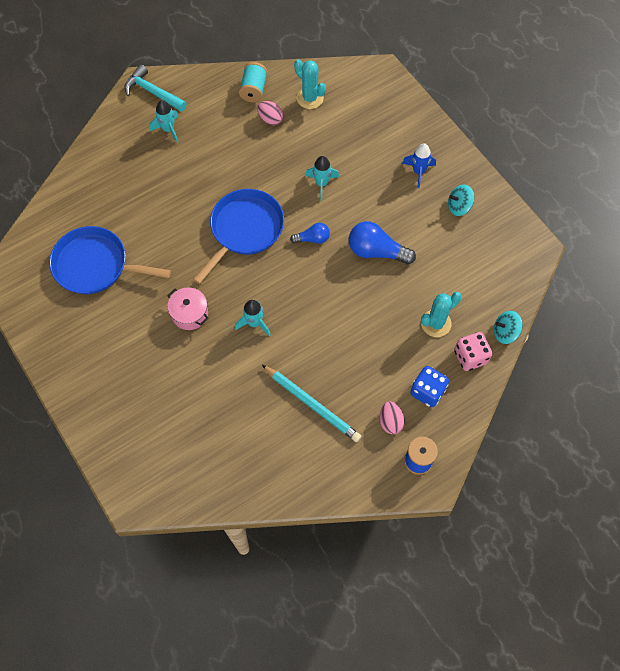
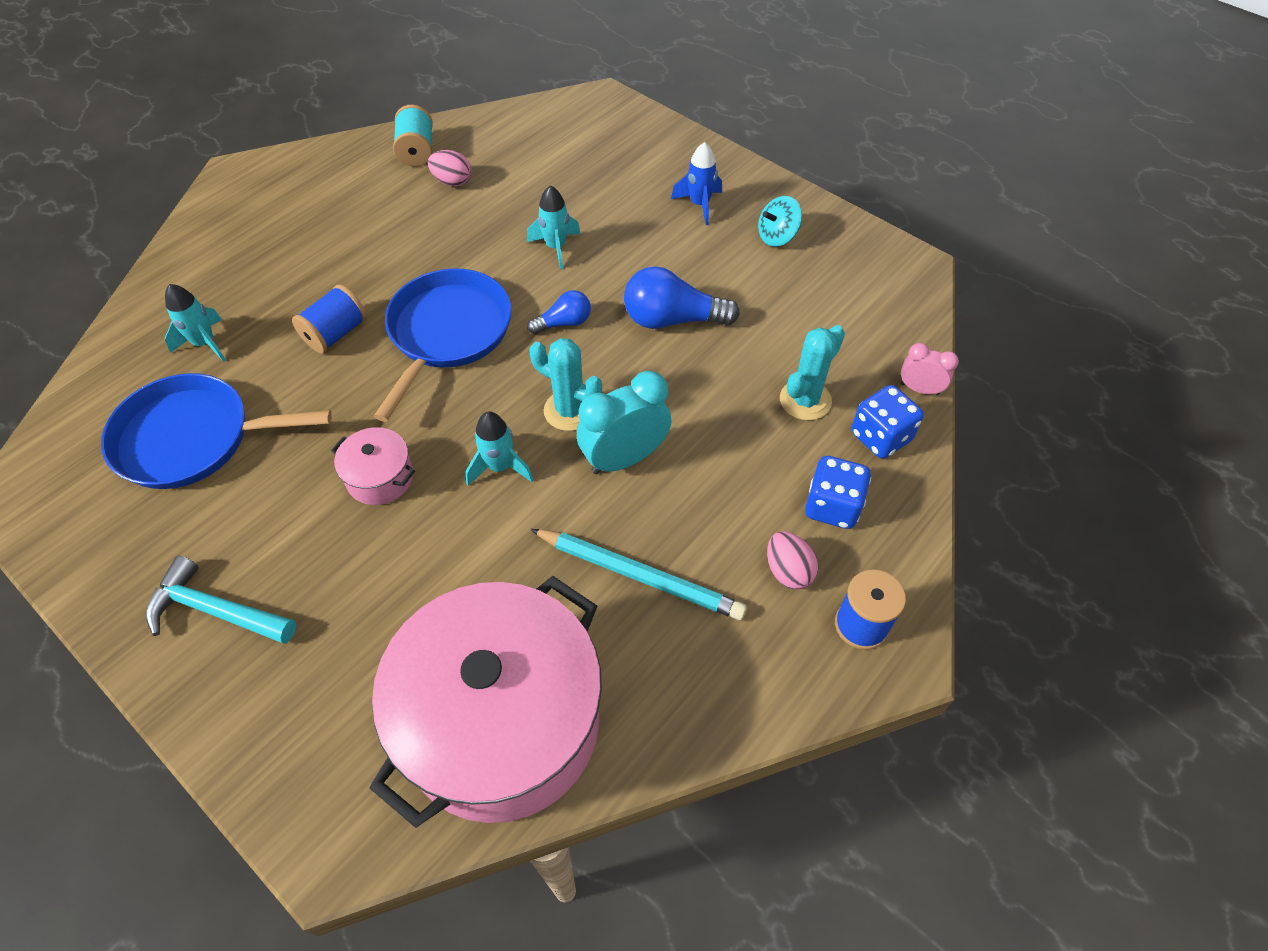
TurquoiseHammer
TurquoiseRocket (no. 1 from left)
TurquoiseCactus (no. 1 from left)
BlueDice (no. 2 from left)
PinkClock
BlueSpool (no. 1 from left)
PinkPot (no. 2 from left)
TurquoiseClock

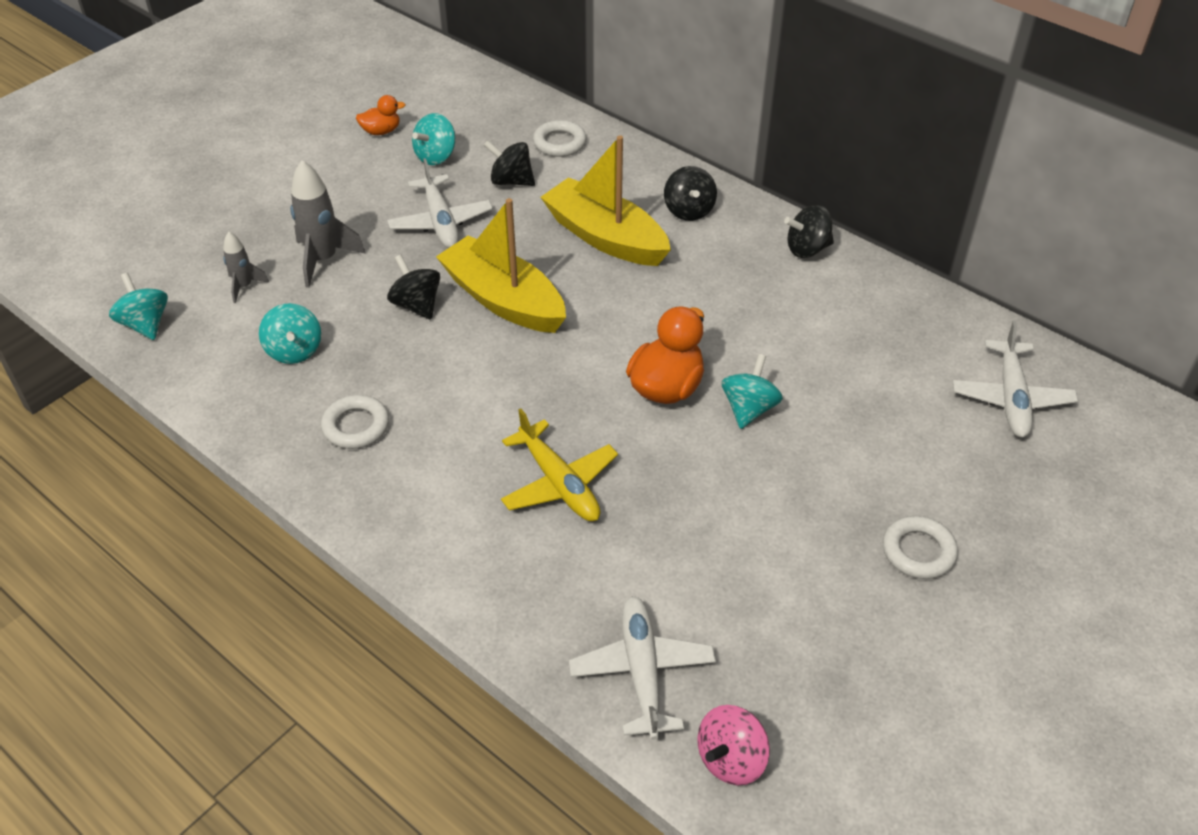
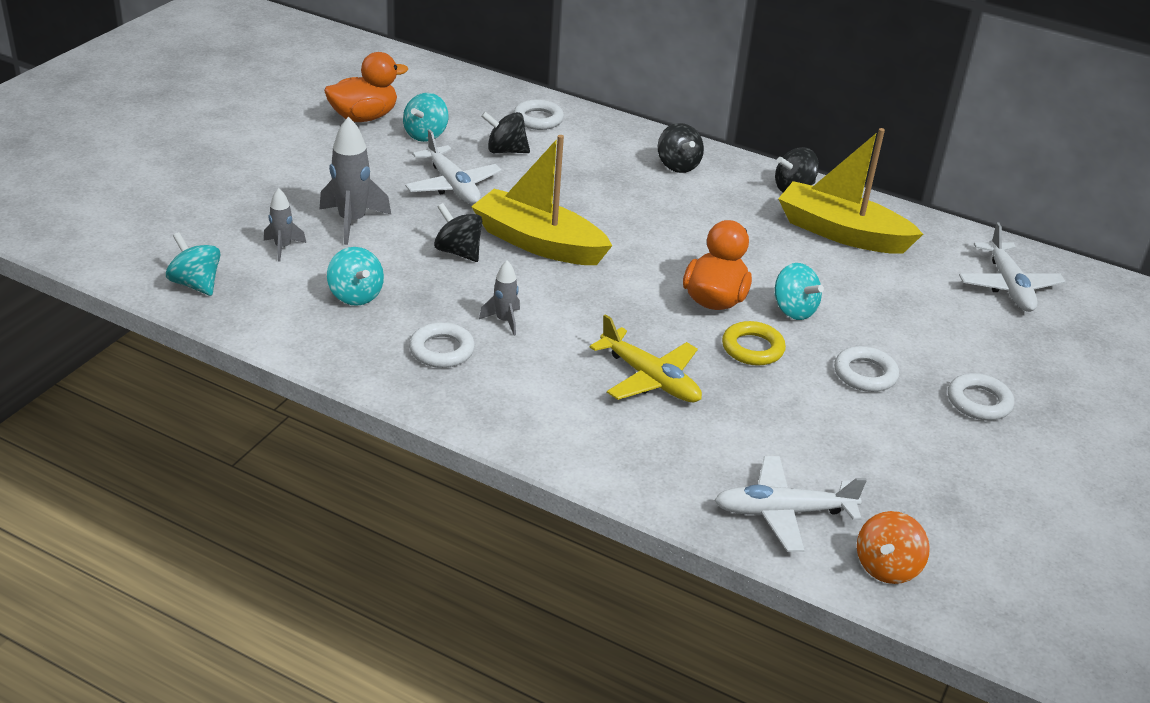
OrangeDuck (no. 1 from left)
YellowBoat (no. 2 from left)
WhitePlane (no. 2 from left)
OrangeSpinningTop
TurquoiseSpinningTop (no. 4 from left)
GreyRocket (no. 3 from left)
YellowRing
WhiteRing (no. 3 from left)

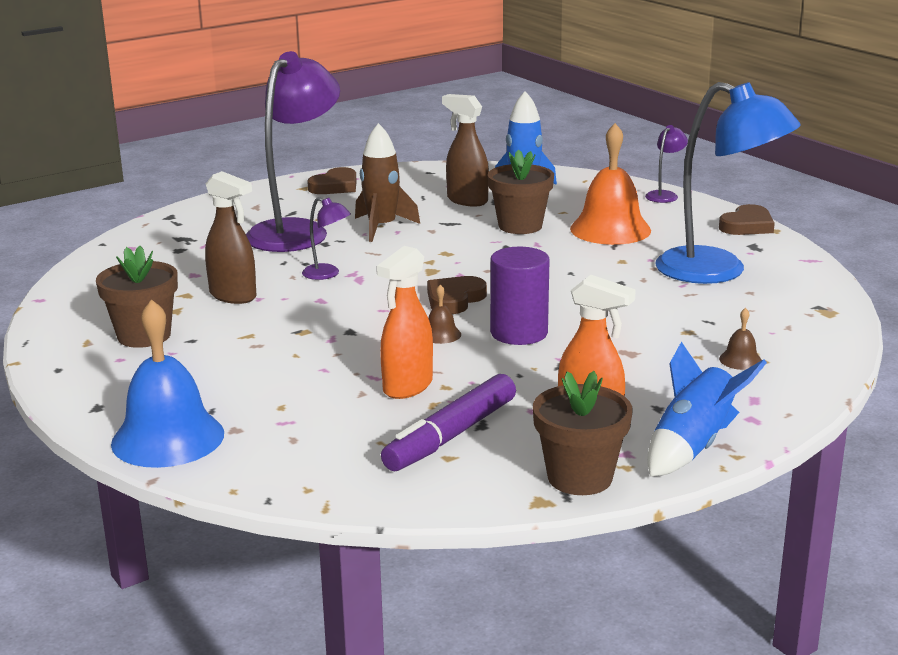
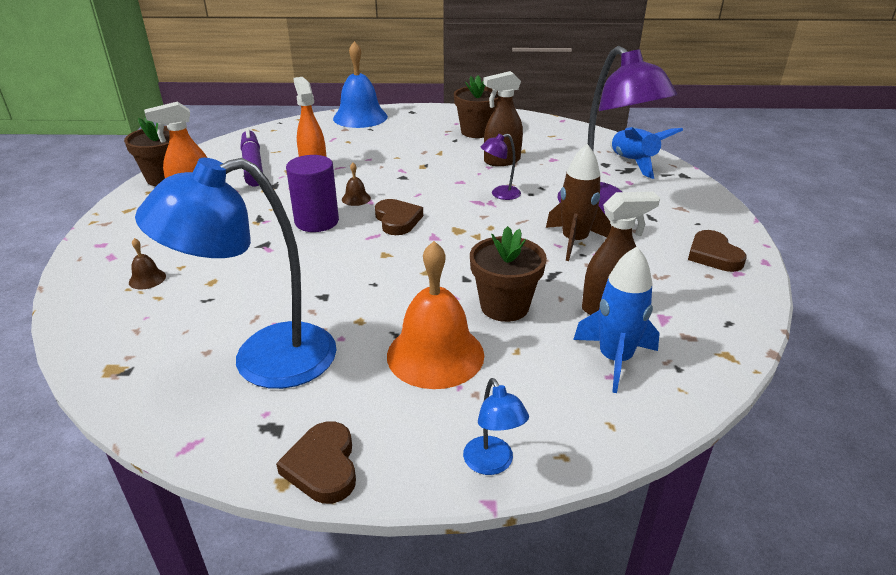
BlueLamp (no. 2 from left)
BlueRocket (no. 2 from left)

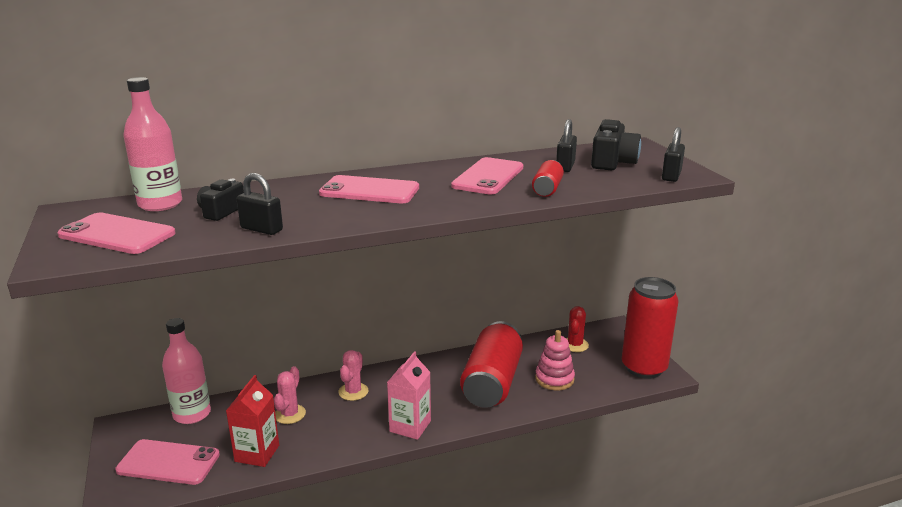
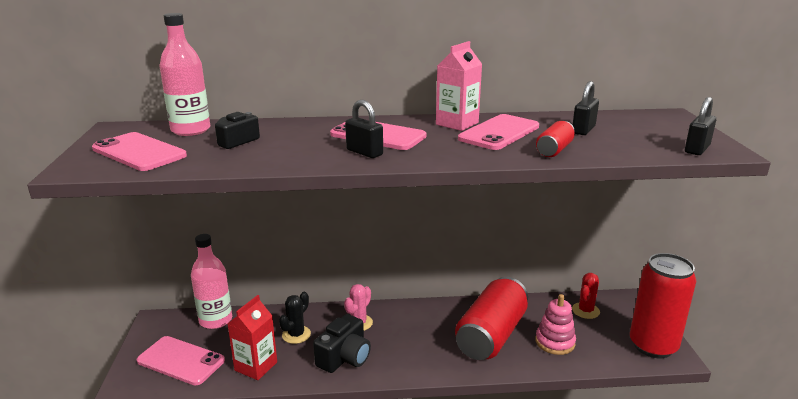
BlackPadlock (no. 1 from left)
BlackCactus
PinkCarton
BlackCamera (no. 2 from left)

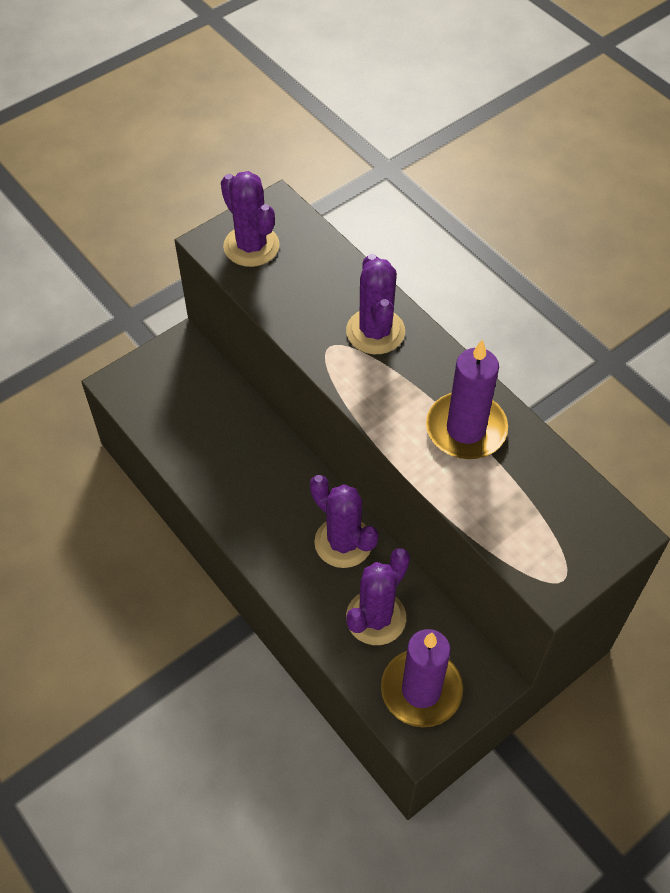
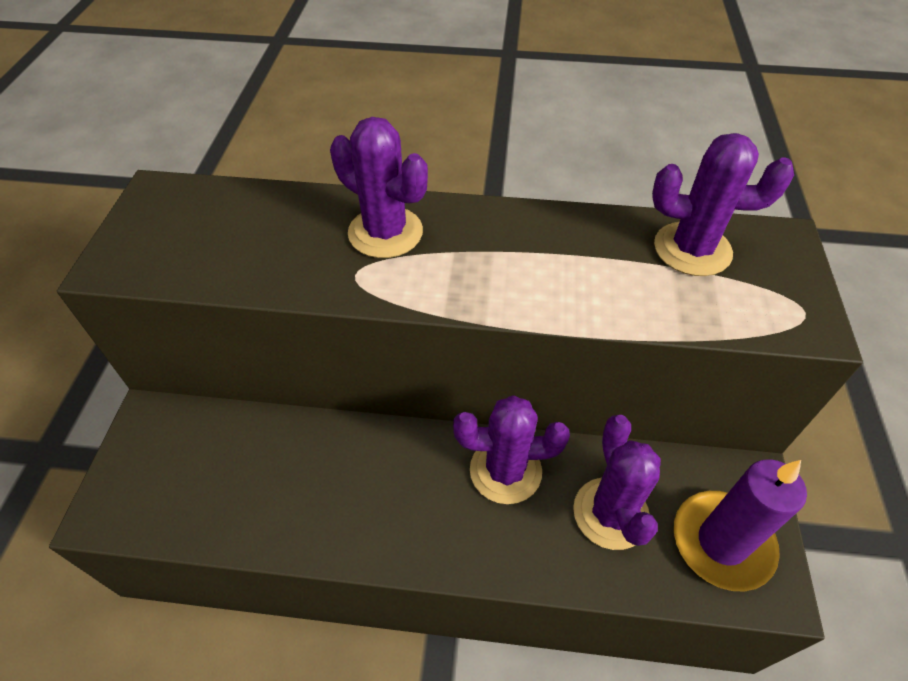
PurpleCactus (no. 4 from left)
PurpleCandle (no. 2 from left in the first image)

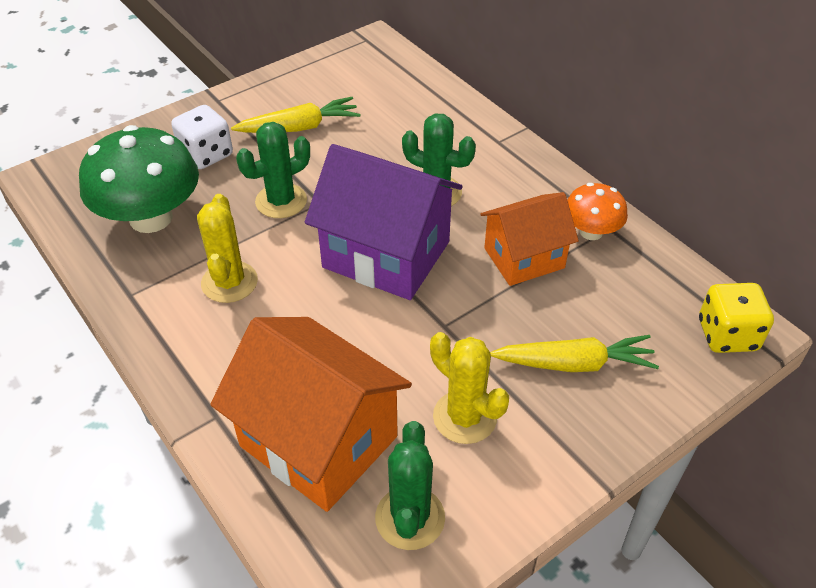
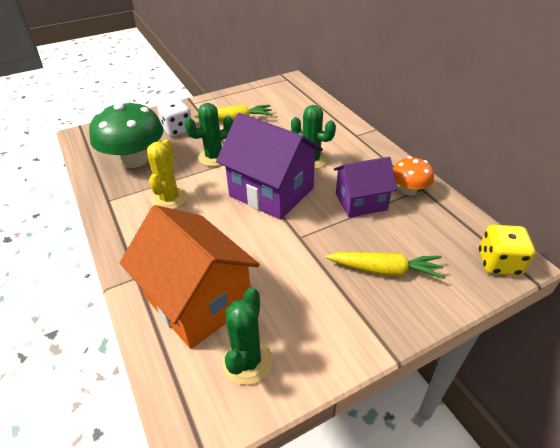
YellowCactus (no. 2 from left in the first image)
PurpleHouse (no. 2 from left)

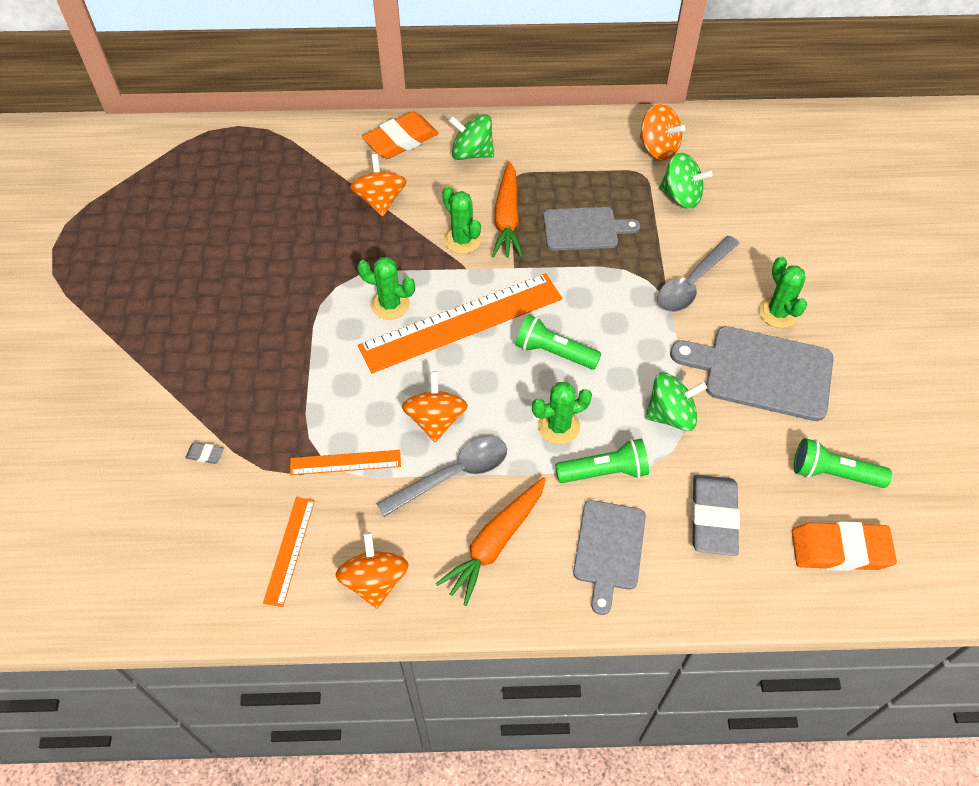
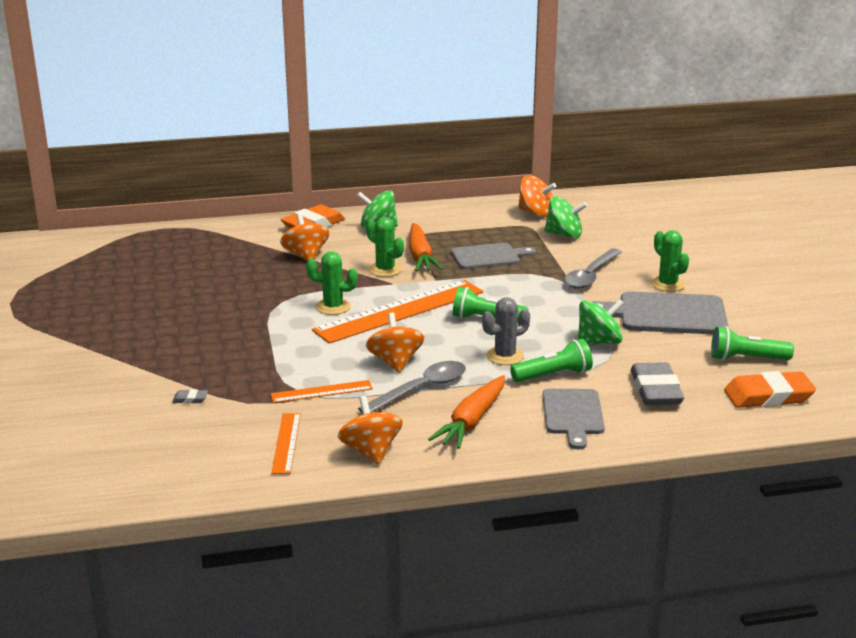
GreyCactus

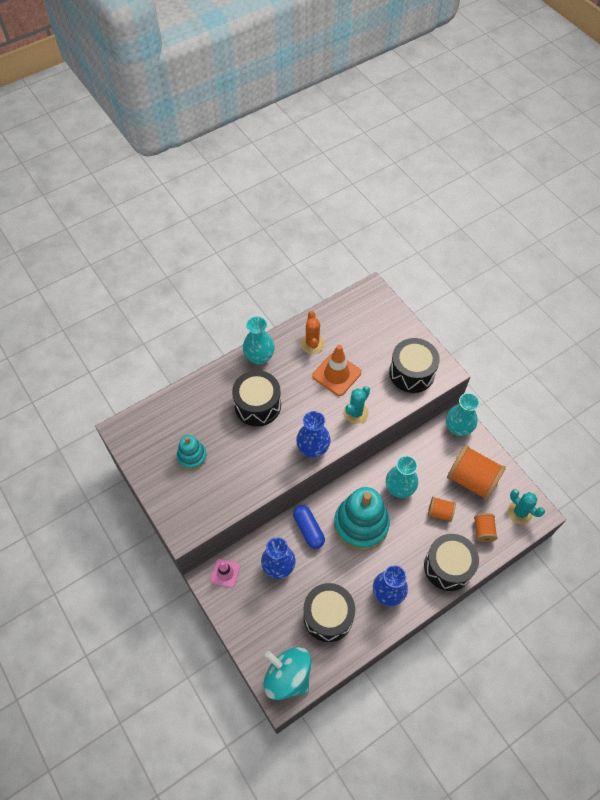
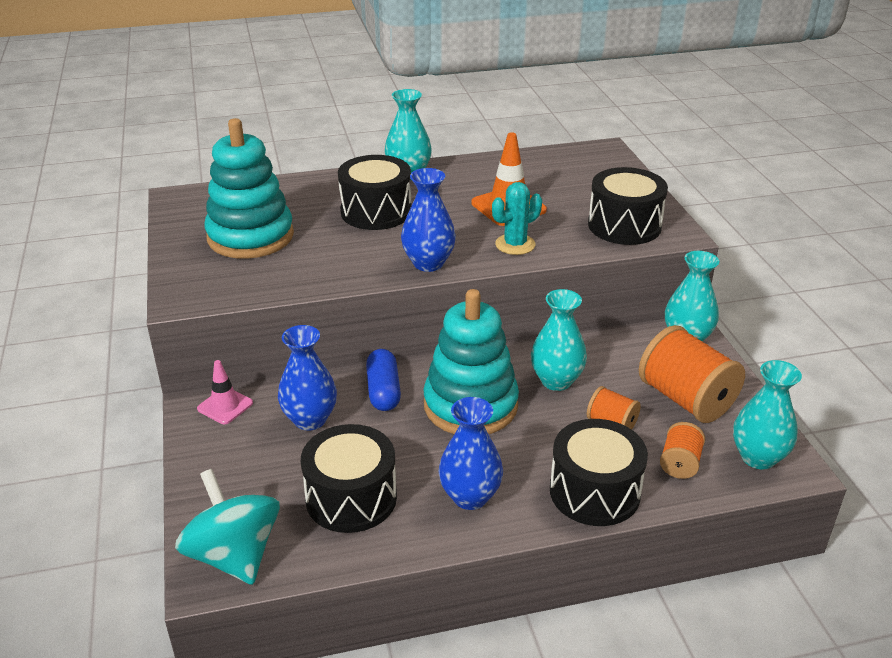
TurquoiseStackingToy (no. 1 from left)
OrangeCactus
TurquoiseVase (no. 4 from left)

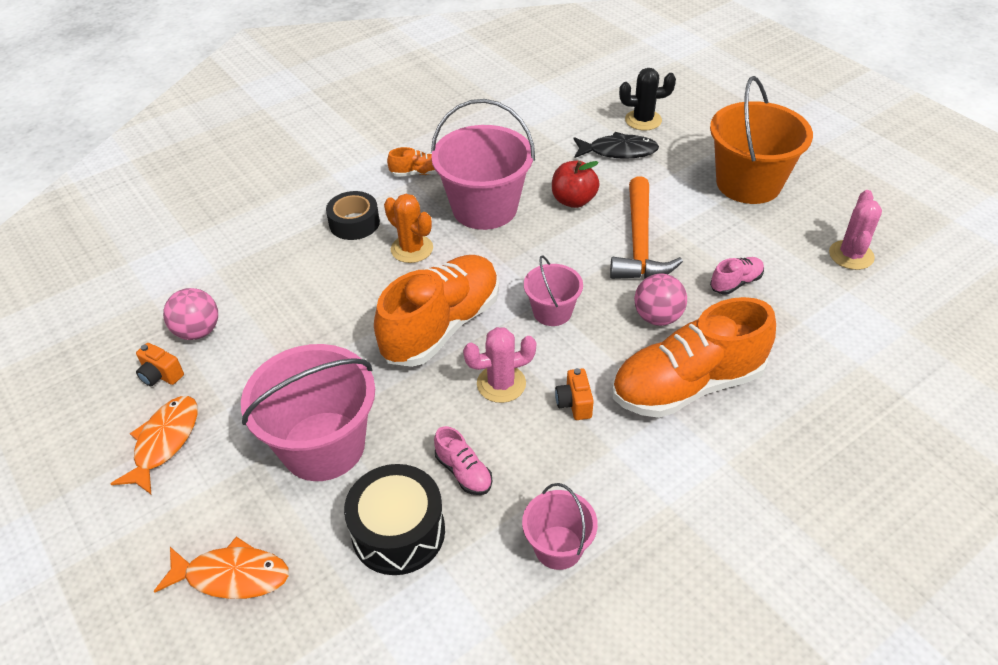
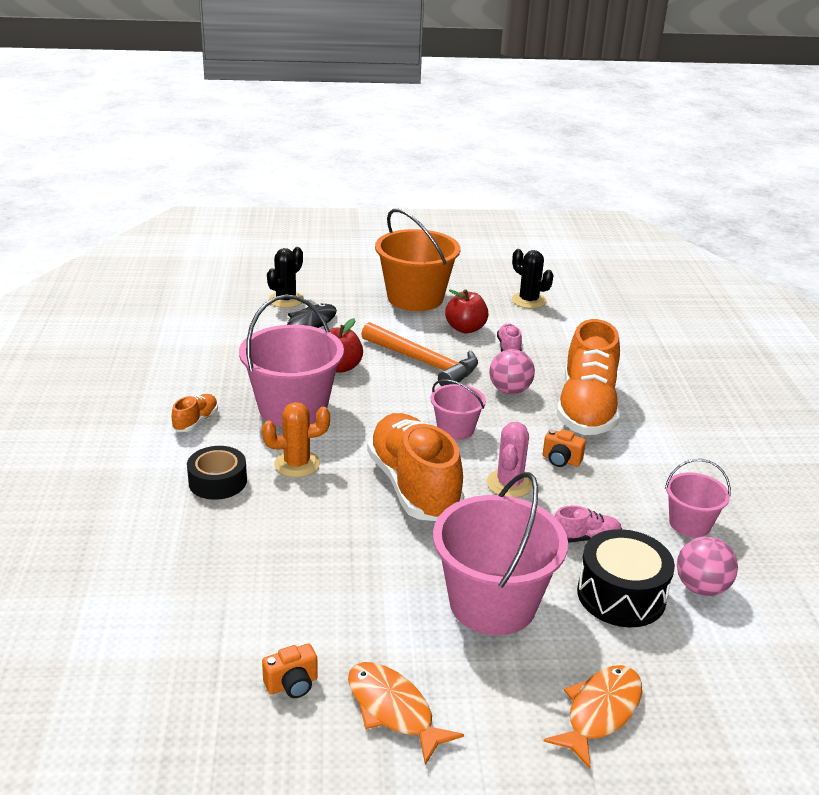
PinkBall (no. 2 from left)
BlackCactus (no. 2 from left)
RedApple (no. 2 from left)

